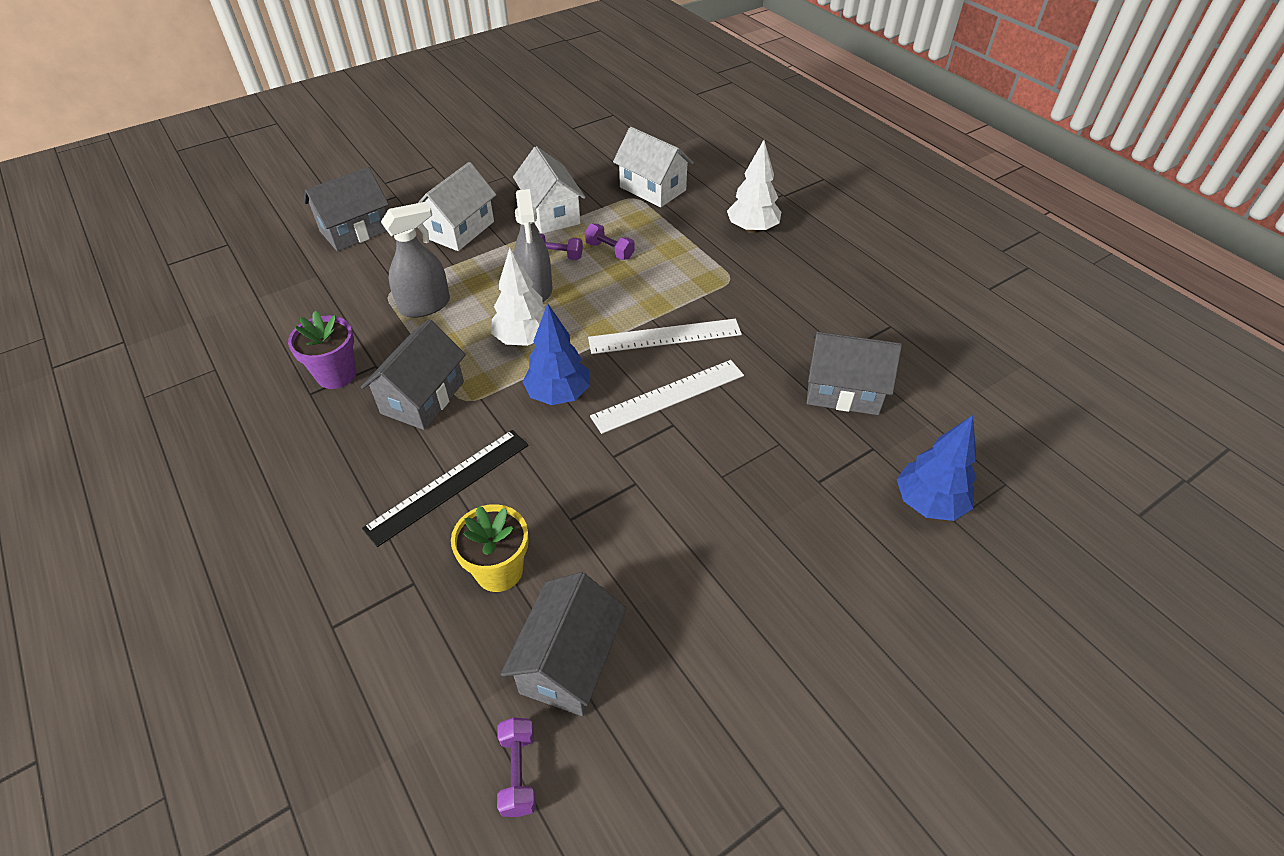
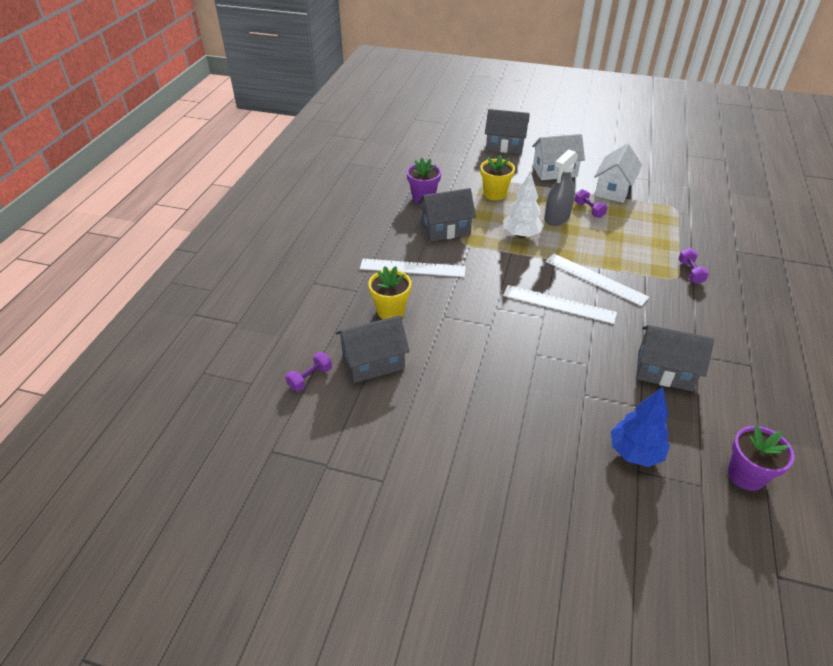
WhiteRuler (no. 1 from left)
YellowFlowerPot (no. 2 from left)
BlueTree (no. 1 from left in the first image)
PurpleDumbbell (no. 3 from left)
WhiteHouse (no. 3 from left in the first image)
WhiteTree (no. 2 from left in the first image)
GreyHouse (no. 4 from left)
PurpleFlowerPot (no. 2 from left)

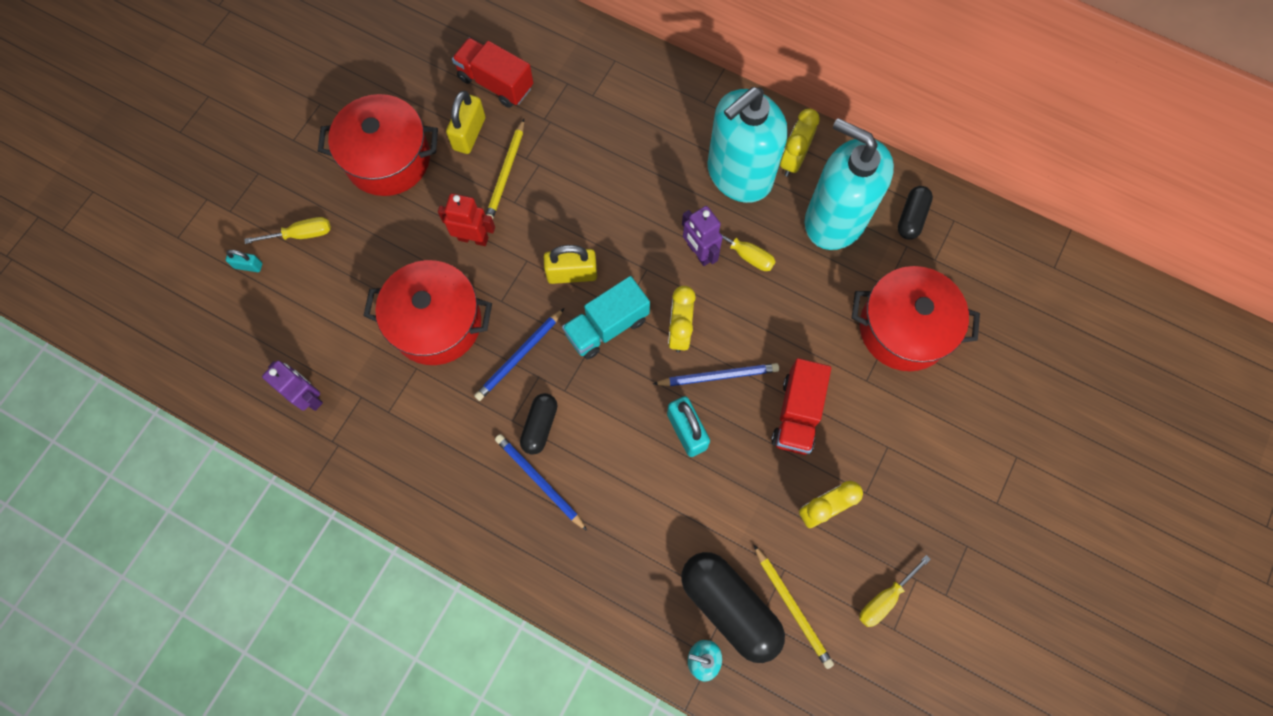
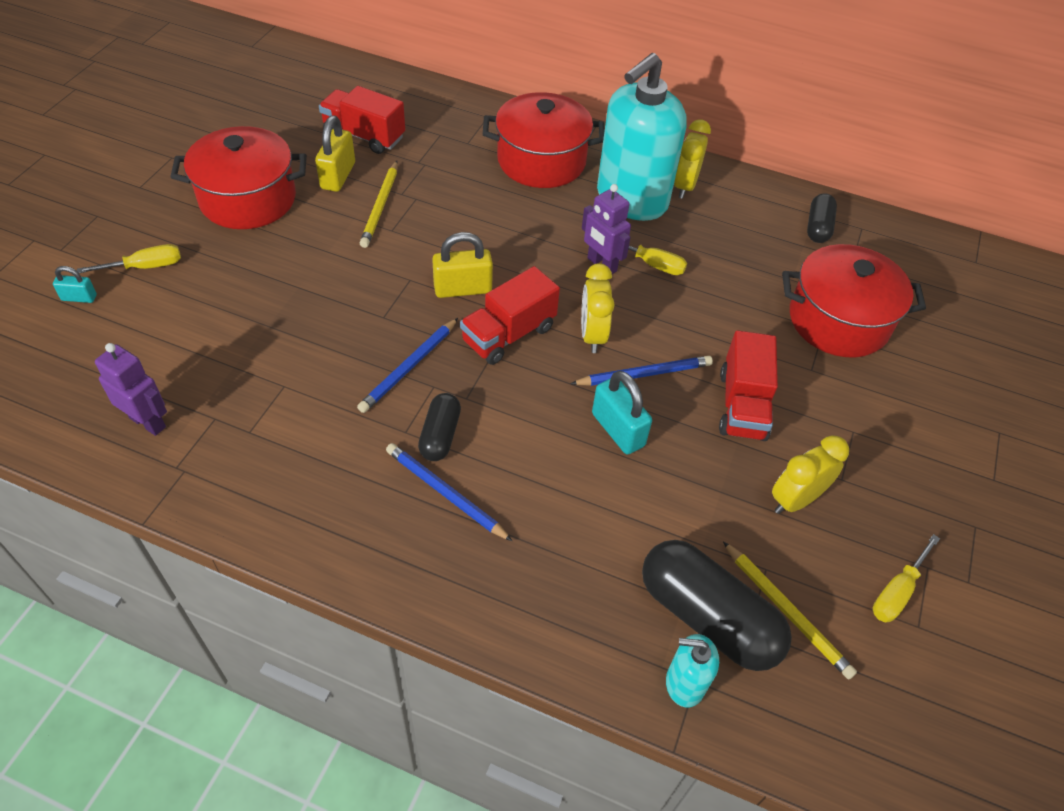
RedPot (no. 2 from left)
RedRobot
RedTruck (no. 2 from left)
TurquoiseSoapDispenser (no. 3 from left in the first image)

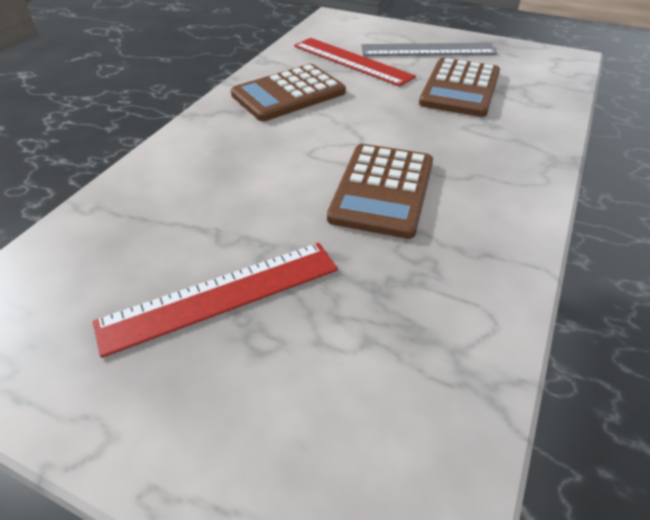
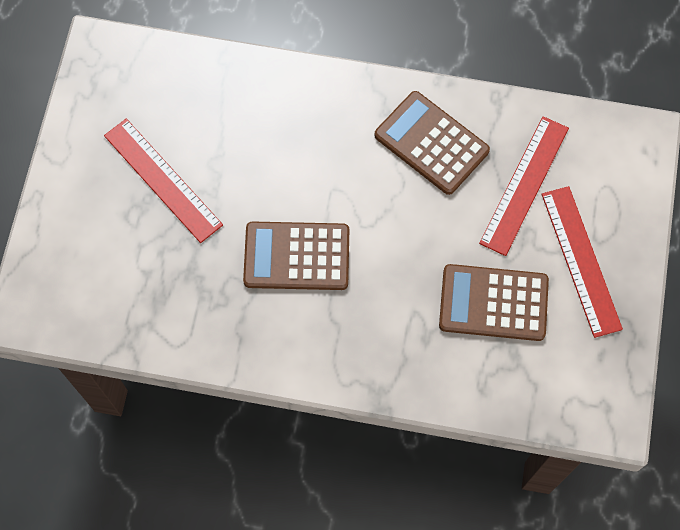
RedRuler (no. 3 from left)

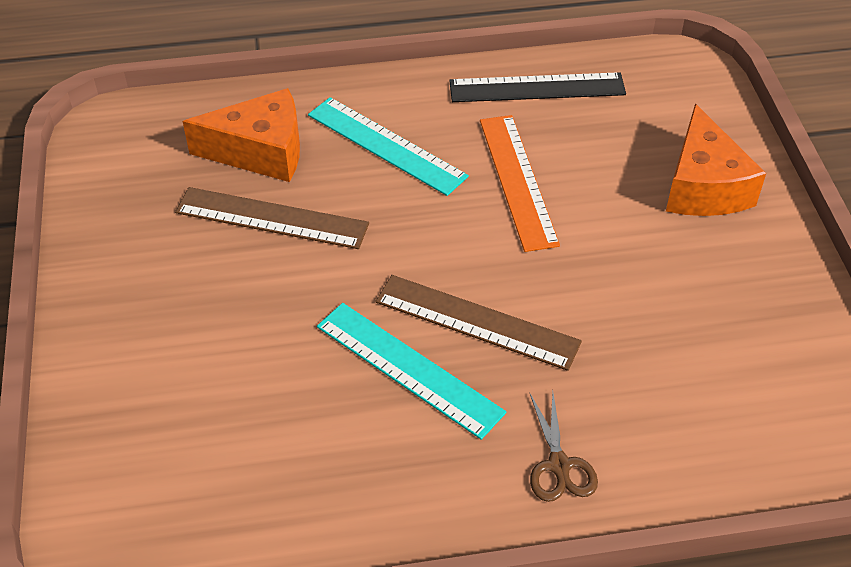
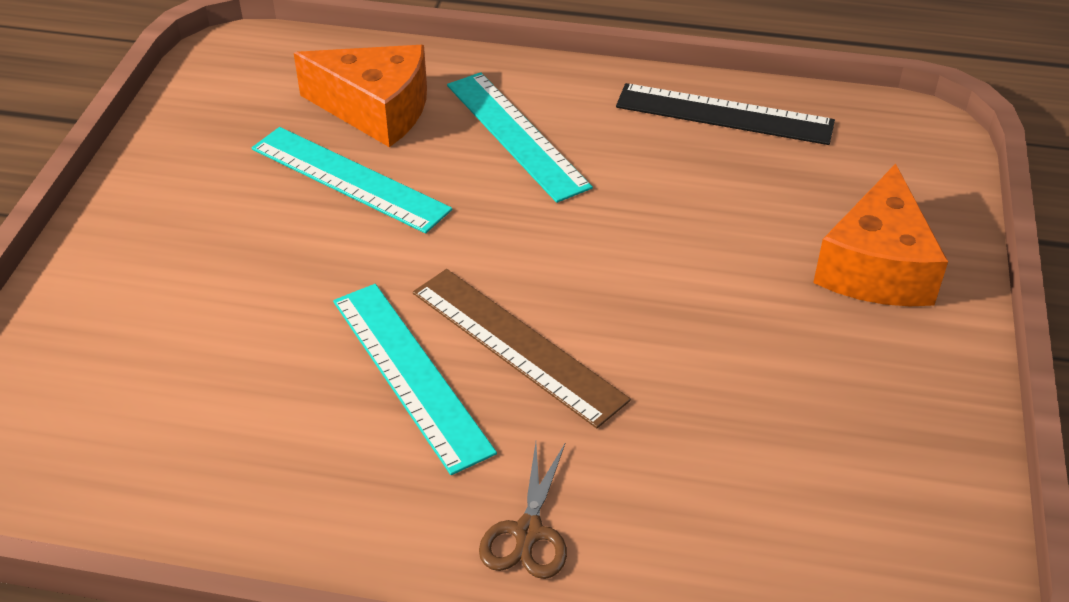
TurquoiseRuler (no. 1 from left)
OrangeRuler

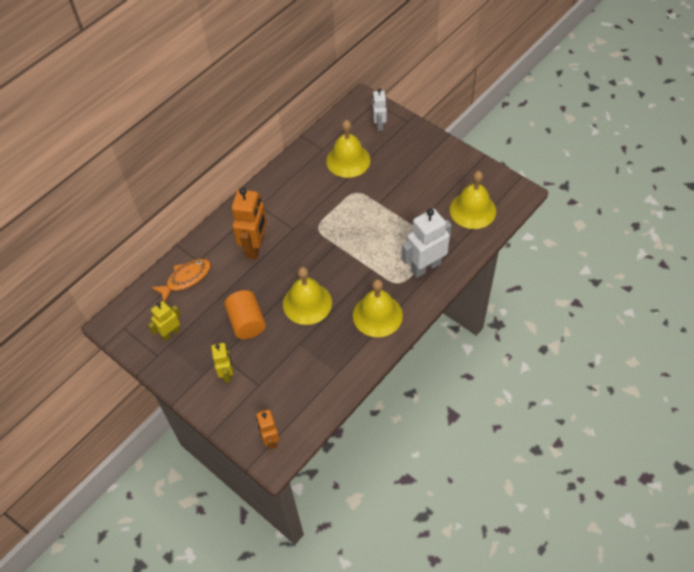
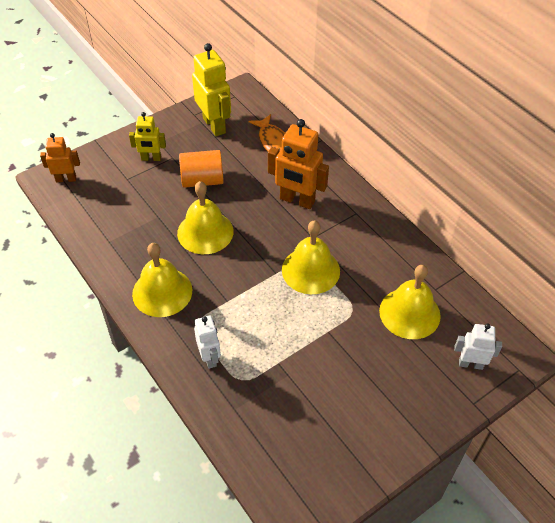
YellowRobot (no. 2 from left)
WhiteRobot (no. 1 from left)
YellowBell (no. 3 from left)

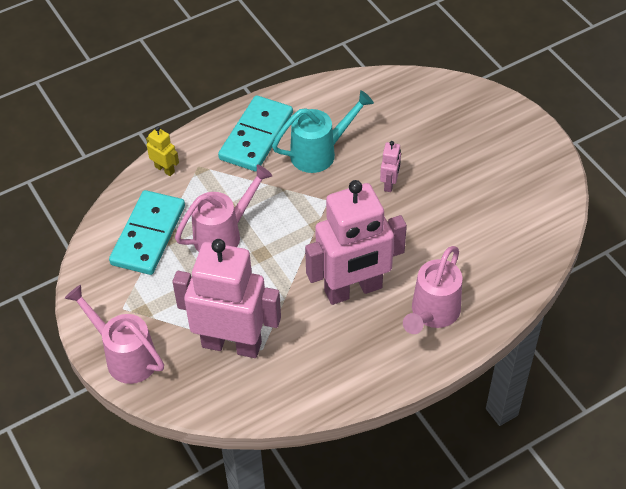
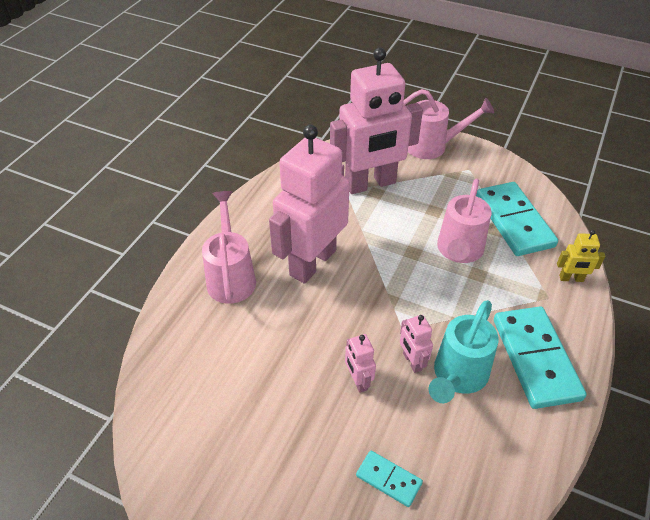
TurquoiseDomino (no. 1 from left)
PinkRobot (no. 4 from left)

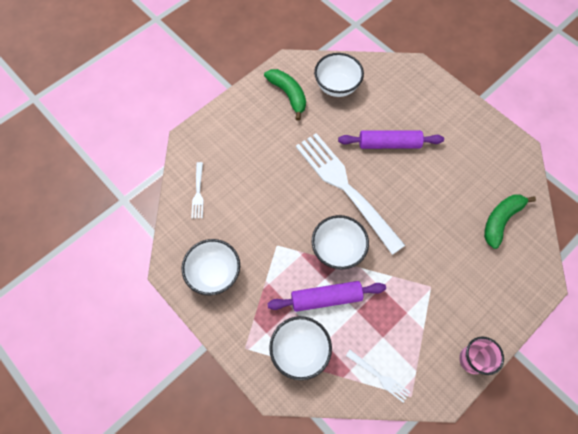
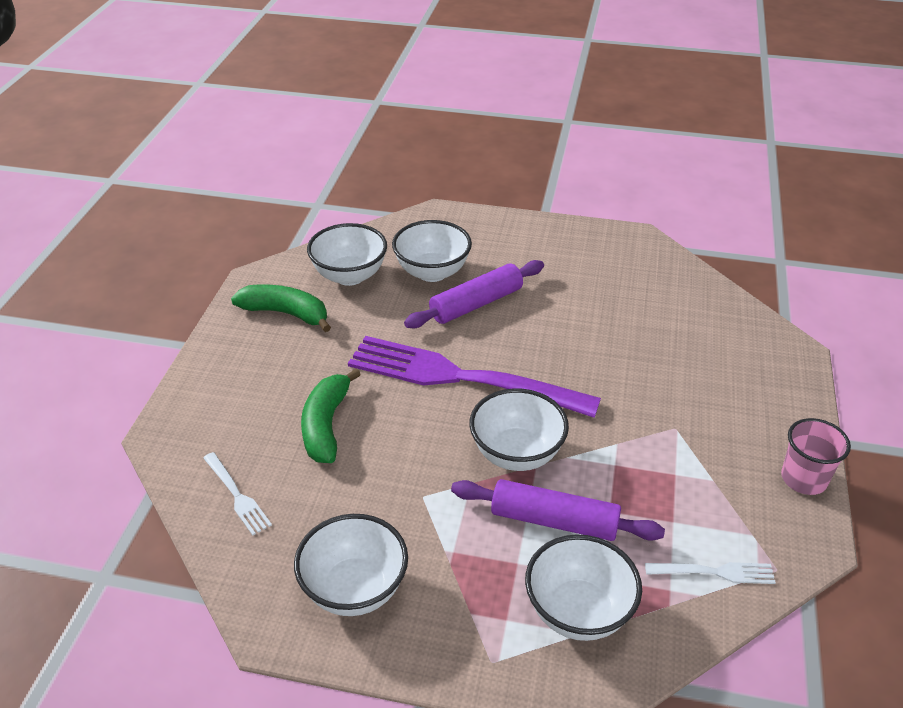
PurpleRollingPin (no. 2 from left)
PurpleFork
GreenBanana (no. 2 from left)
WhiteBowl (no. 3 from left)

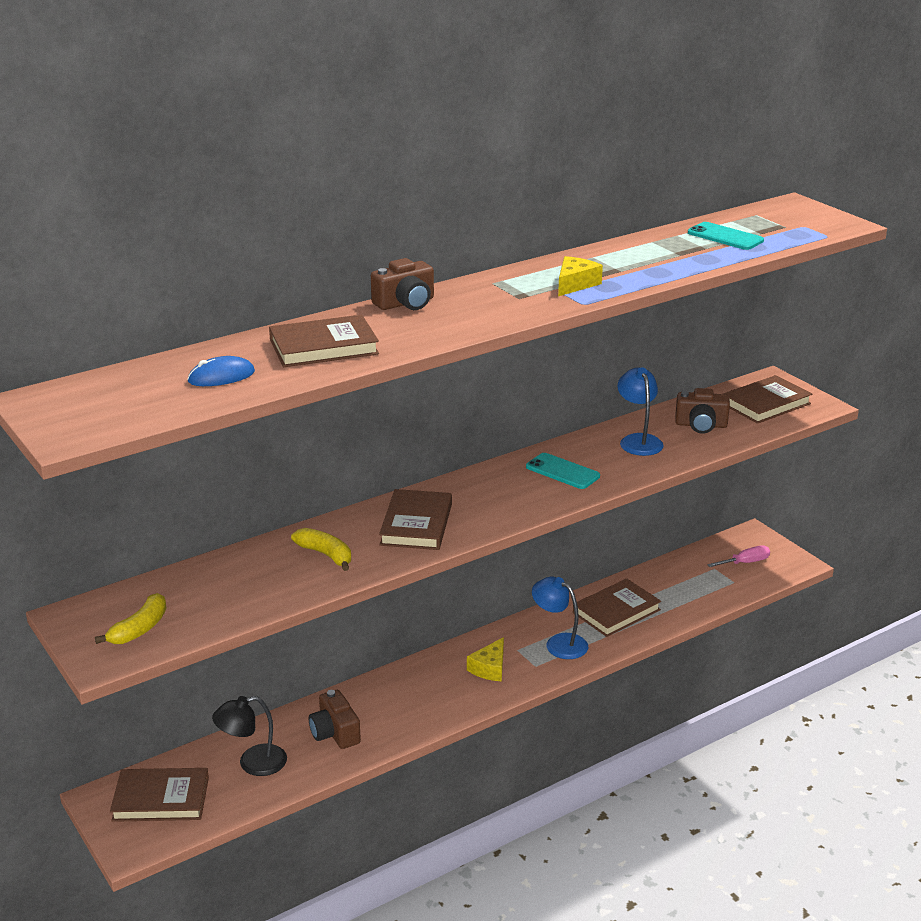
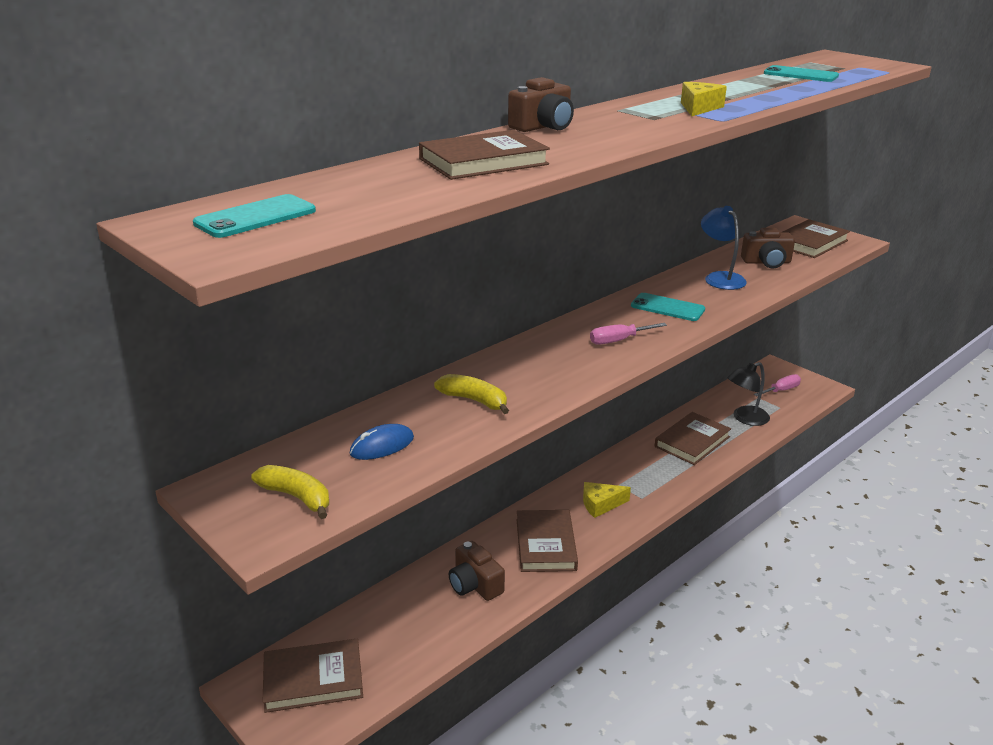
YellowBanana (no. 1 from left)
BlueMouse
BlackLamp
BrownBook (no. 3 from left)
YellowCheese (no. 1 from left)
BlueLamp (no. 1 from left in the first image)
TurquoisePhone (no. 1 from left)
PinkScrewdriver (no. 1 from left)

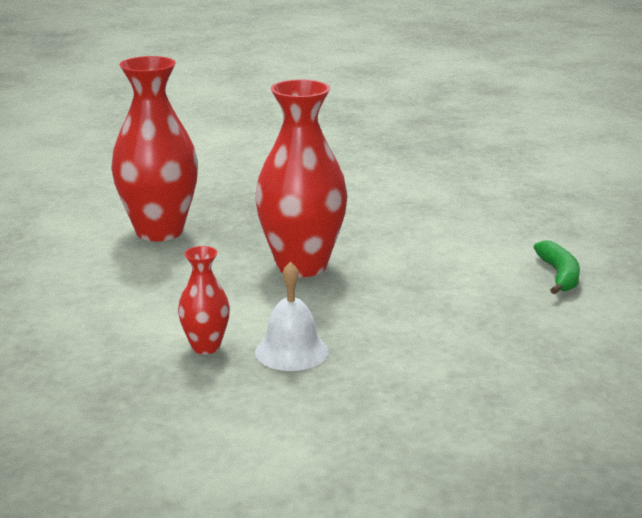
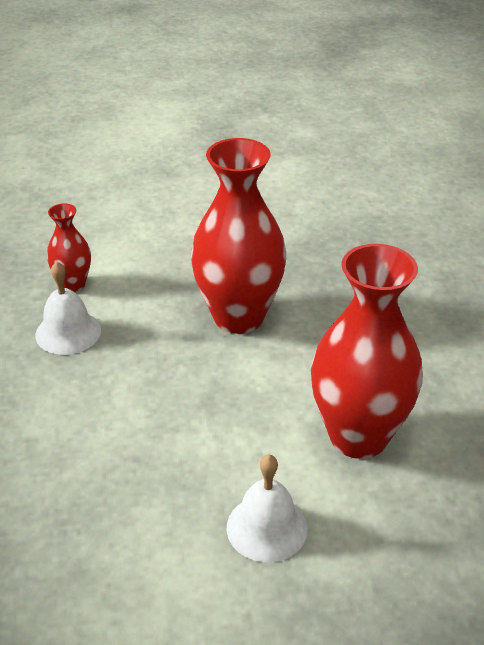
RedVase (no. 3 from left)
WhiteBell (no. 2 from left)

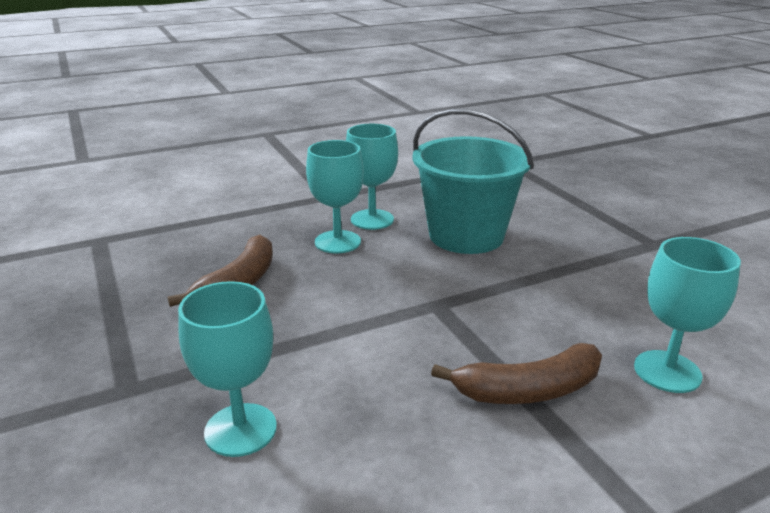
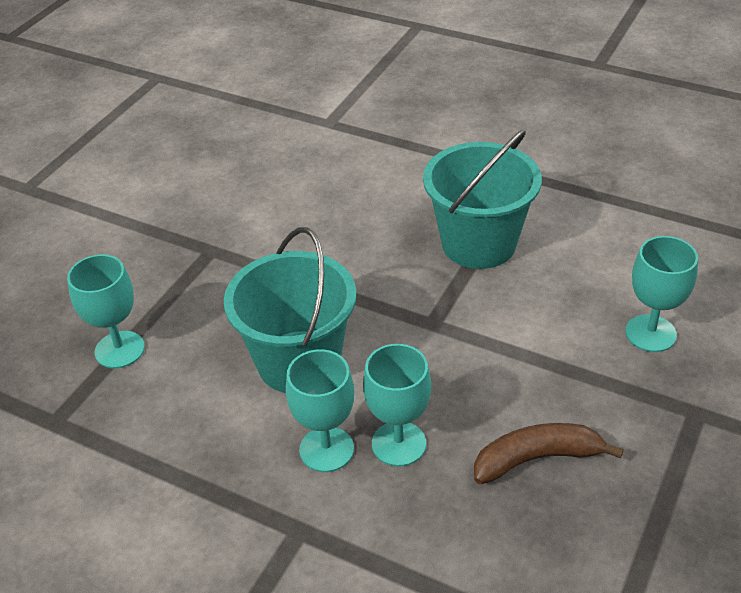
TurquoiseBucket (no. 2 from left)
TurquoiseGoblet (no. 1 from left)

